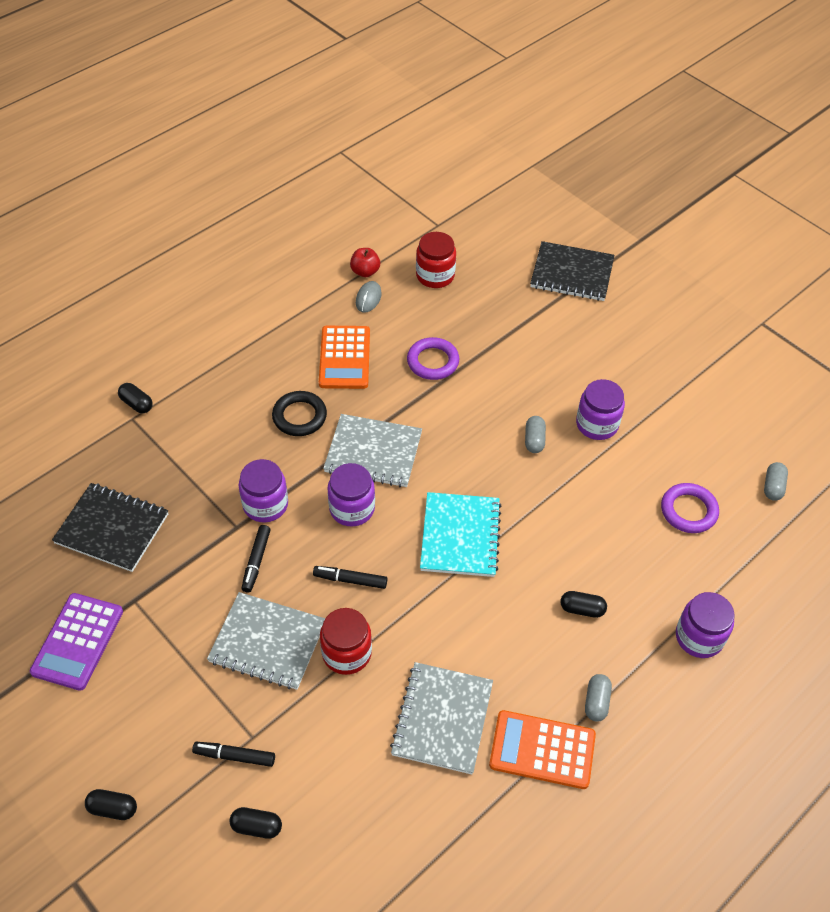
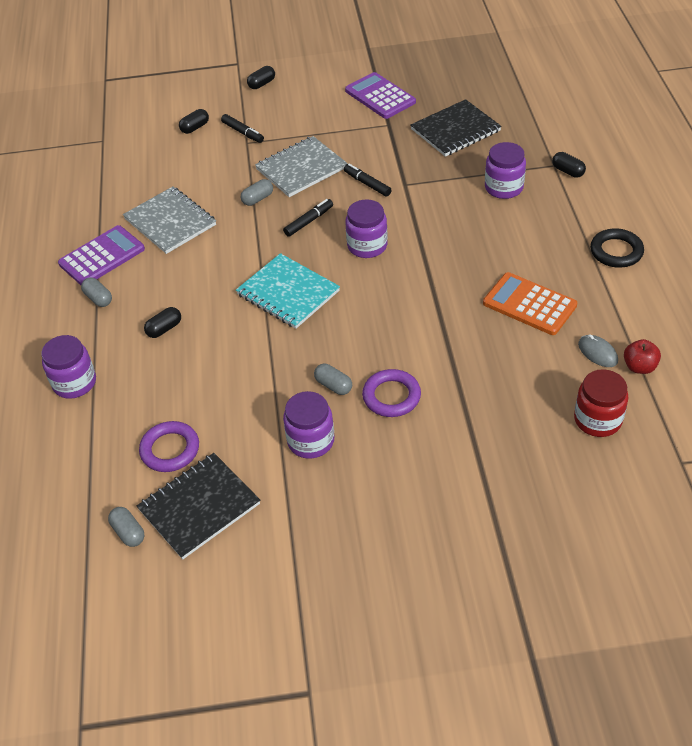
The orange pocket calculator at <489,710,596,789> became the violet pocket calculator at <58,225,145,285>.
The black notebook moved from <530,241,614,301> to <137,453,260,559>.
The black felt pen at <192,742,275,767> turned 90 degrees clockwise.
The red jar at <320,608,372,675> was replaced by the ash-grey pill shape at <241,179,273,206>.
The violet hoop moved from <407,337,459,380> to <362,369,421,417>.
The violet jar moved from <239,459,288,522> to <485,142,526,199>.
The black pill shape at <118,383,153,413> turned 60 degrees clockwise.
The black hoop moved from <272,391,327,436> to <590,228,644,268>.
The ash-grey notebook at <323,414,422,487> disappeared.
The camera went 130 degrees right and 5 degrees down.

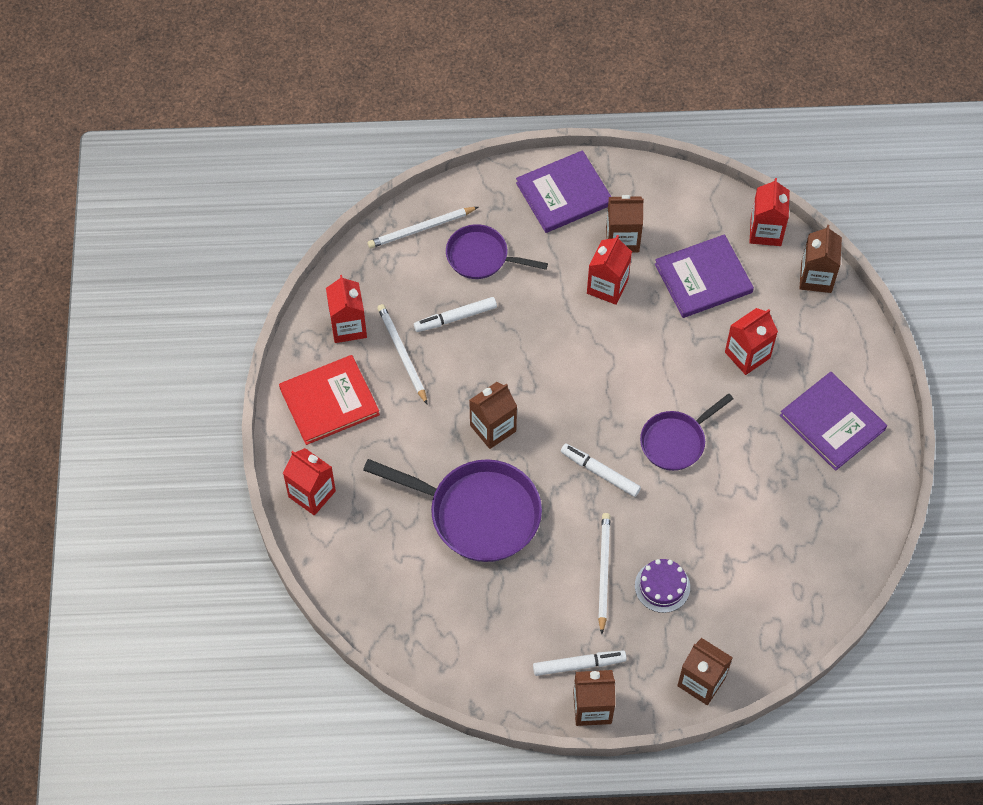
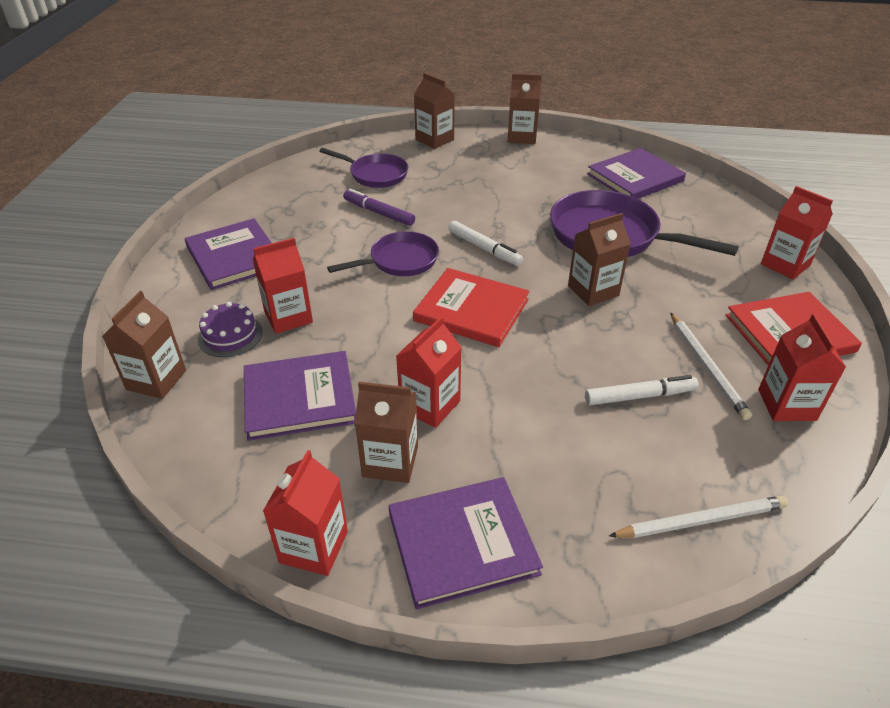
The violet cake moved from <635,559,690,613> to <198,302,263,357>.
The red juice carton moved from <749,178,790,246> to <263,450,348,576>.
The violet frying pan moved from <446,224,548,279> to <319,148,408,188>.
The violet felt pen at <343,189,415,226> appeared.
The red hardback at <413,268,529,347> appeared.
The violet hardback at <587,148,686,199> appeared.
The white felt pen at <533,650,627,676> disappeared.
The white lead pencil at <598,513,610,634> disappeared.
The camera went 170 degrees left and 20 degrees down.

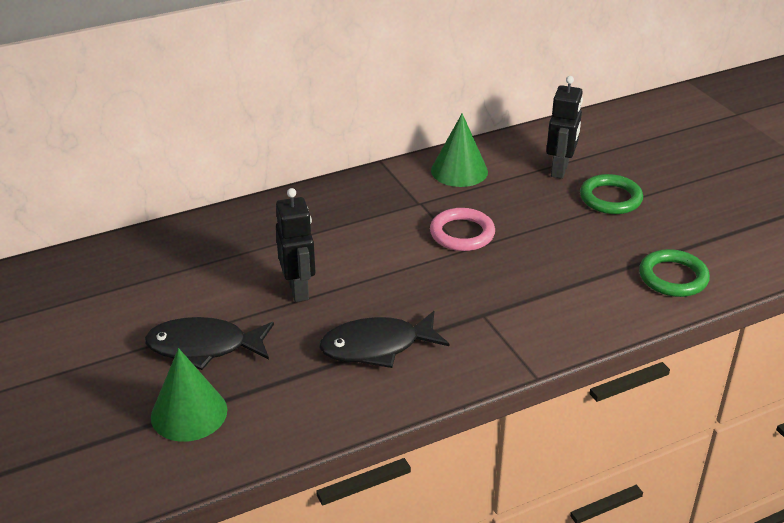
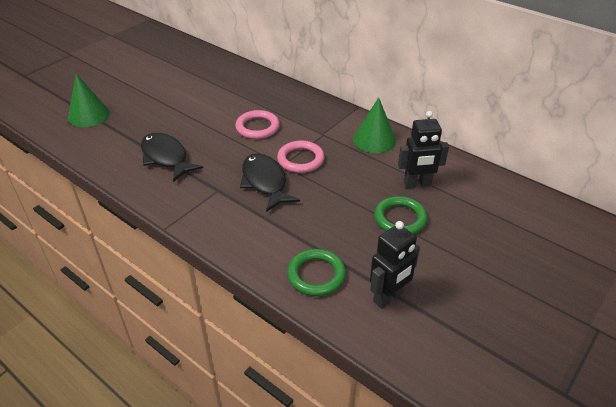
The rose-pink hoop at <235,110,280,139> appeared.
The black fish moved from <145,317,274,370> to <240,153,300,212>.
The black robot figure moved from <276,188,315,302> to <370,221,420,309>.
The camera went 65 degrees right and 5 degrees up.

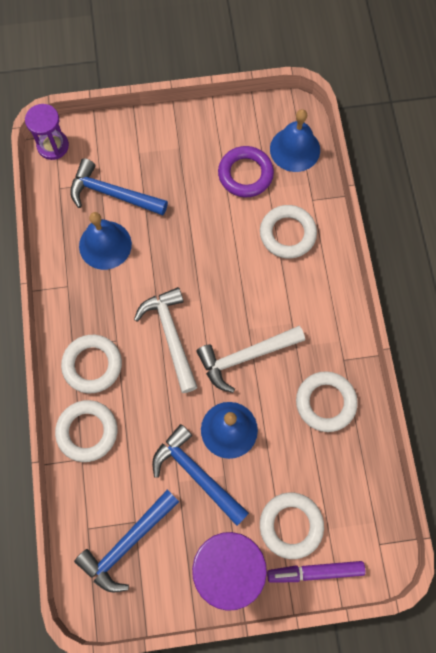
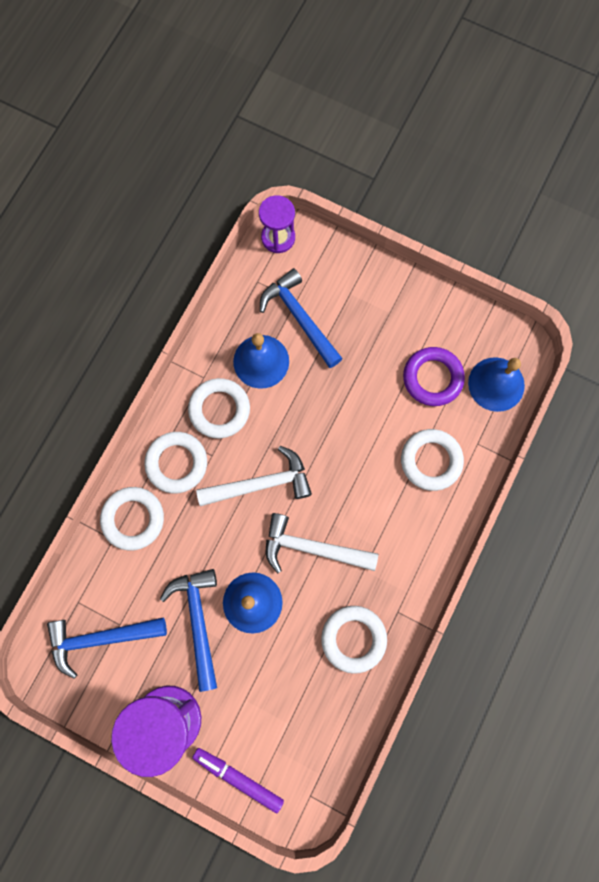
The white hoop moved from <260,492,324,559> to <188,378,250,438>.
The white hammer at <134,287,198,393> turned 60 degrees clockwise.
The camera went 35 degrees right and 5 degrees up.

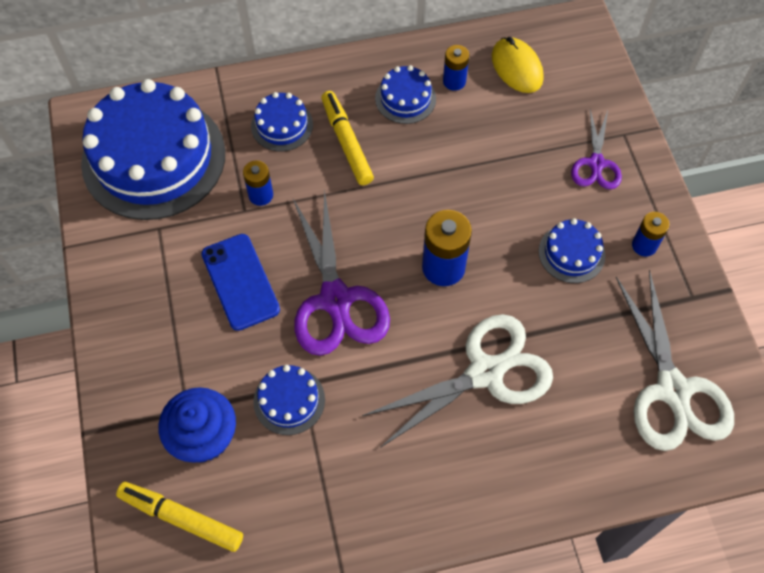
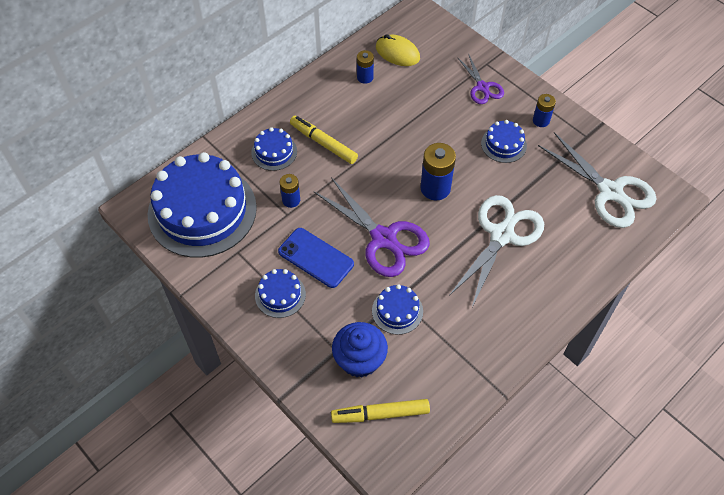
The blue cake moved from <375,65,436,124> to <255,269,306,318>.
The camera went 30 degrees left and 5 degrees down.

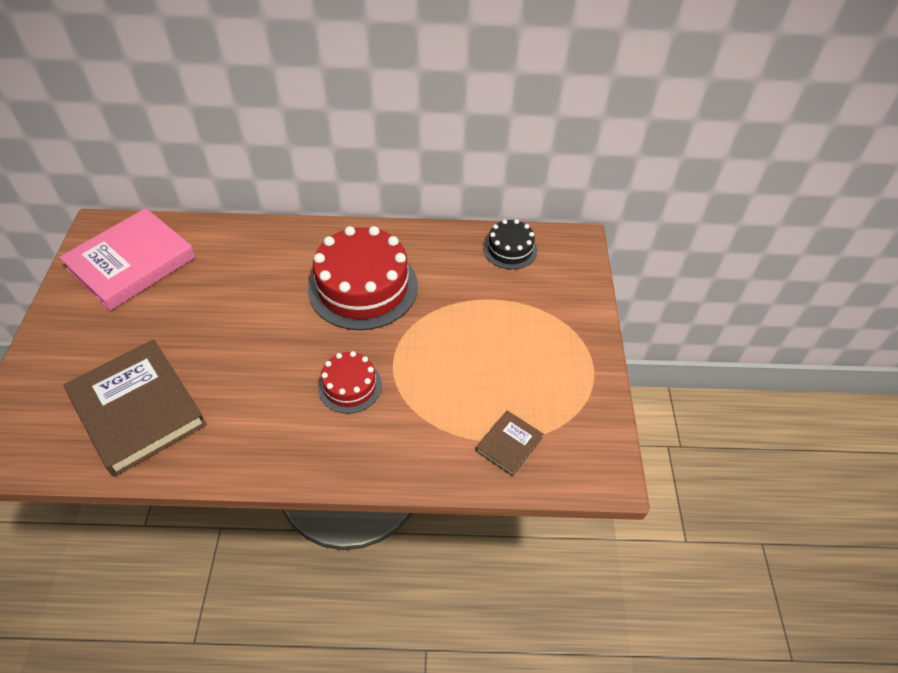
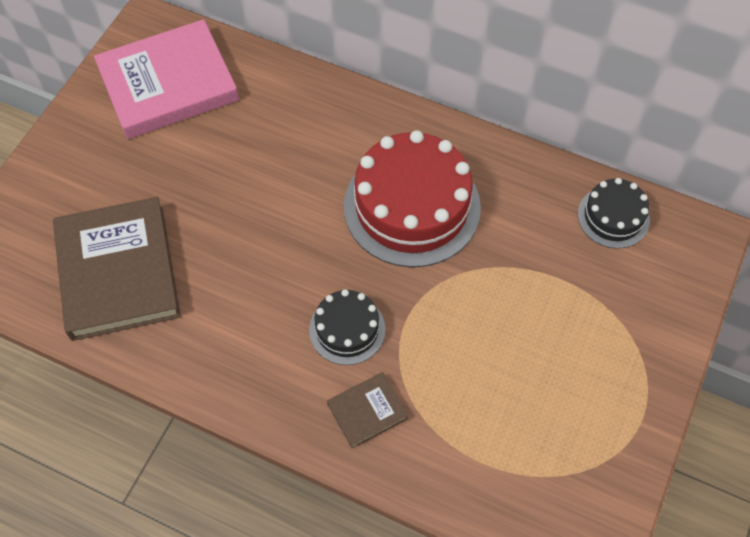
The red cake at <318,351,382,414> became the black cake at <309,289,385,365>.
The dark brown hardback moved from <476,410,543,476> to <327,372,408,448>.
The camera went 25 degrees right and 10 degrees up.

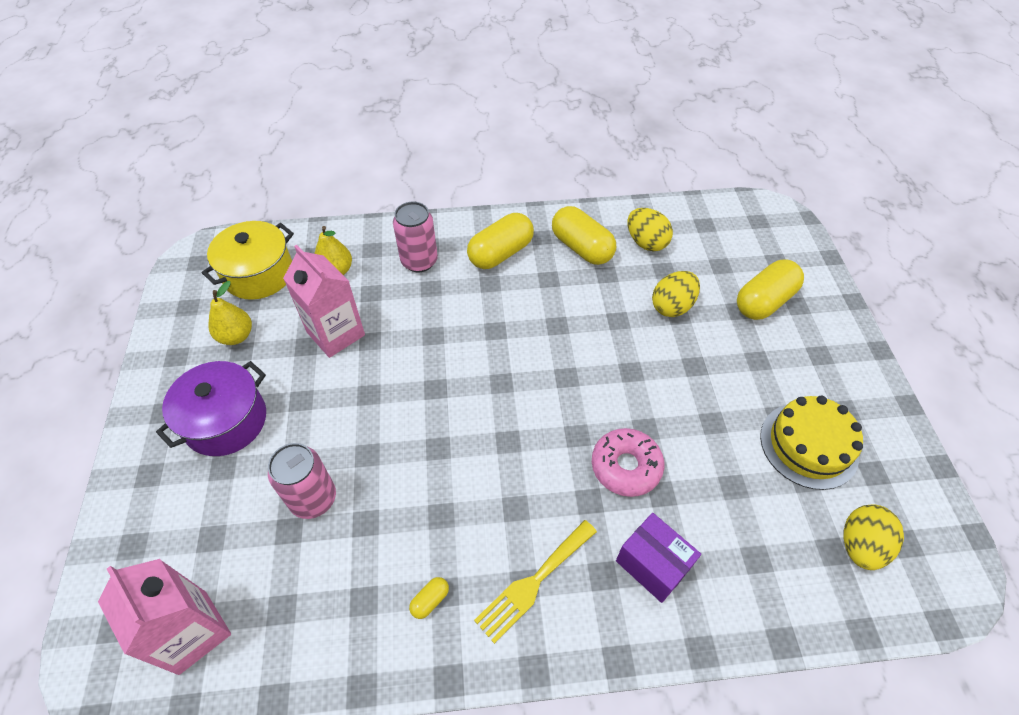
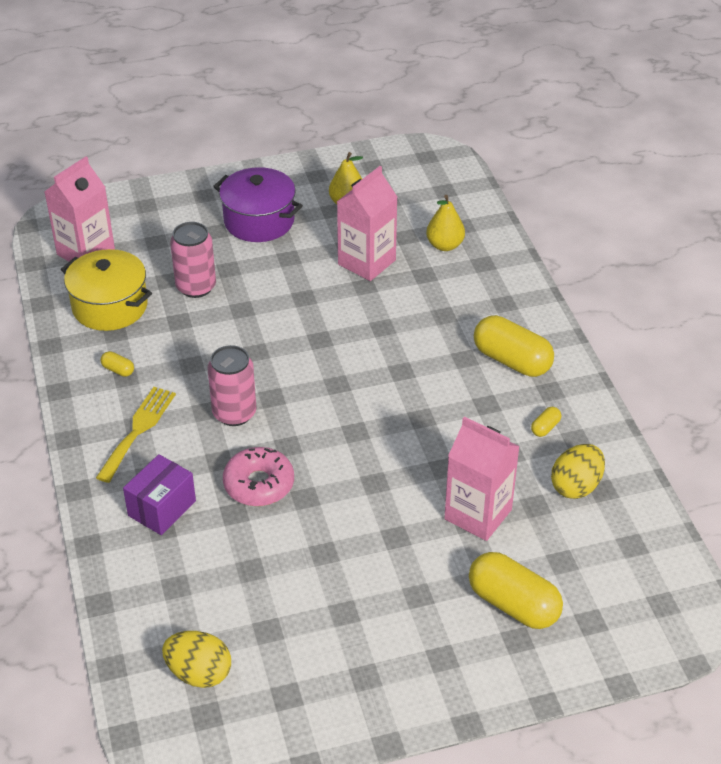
The golden cooking pot moved from <202,221,294,300> to <61,249,152,331>.
The golden dinner fork at <474,520,597,644> turned 75 degrees clockwise.
The rose-pink tin moved from <393,202,438,272> to <207,345,256,426>.
The golden toy egg at <652,271,700,317> was replaced by the rose-pink juice carton at <444,416,520,541>.
The golden pill shape at <552,206,616,265> changed to 0.43 times the size.
The golden cake at <760,396,863,490> disappeared.
The camera went 80 degrees right and 10 degrees down.

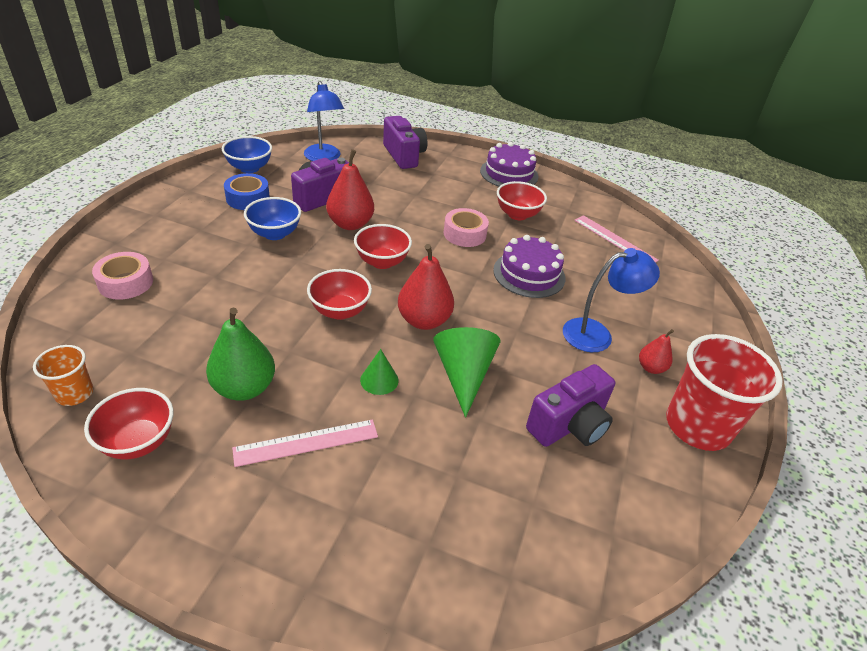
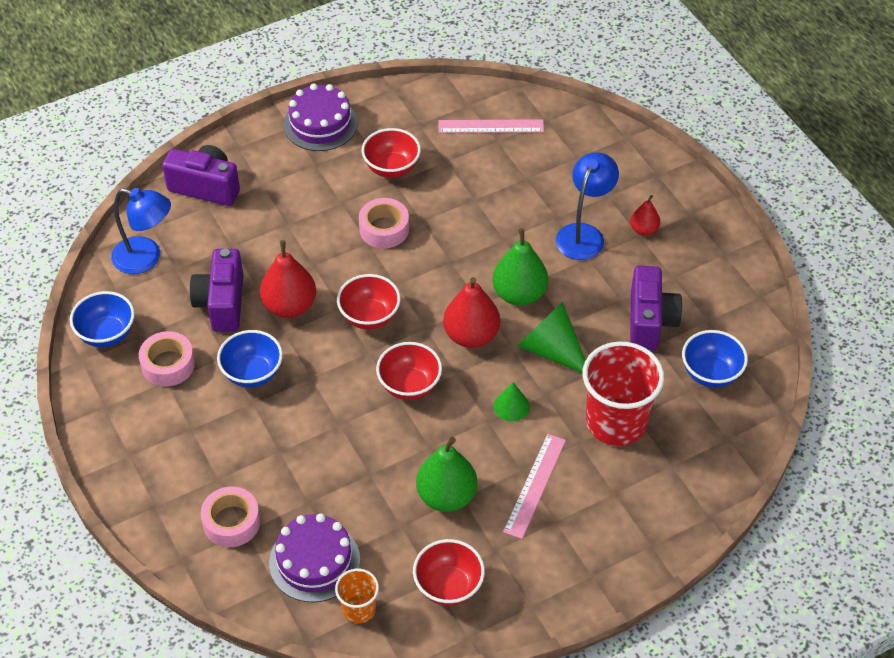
The blue tape at <224,173,270,210> became the rose-pink tape at <139,331,195,387>.
The violet cake moved from <493,235,565,298> to <269,513,360,603>.
The green pear at <492,228,548,306> appeared.
The red beaker moved from <666,334,783,451> to <583,341,664,446>.
The blue serving bowl at <682,330,748,388> appeared.
The camera went 45 degrees left and 10 degrees up.

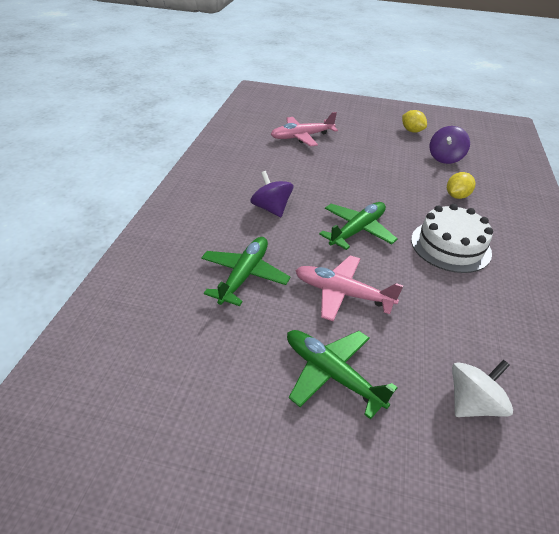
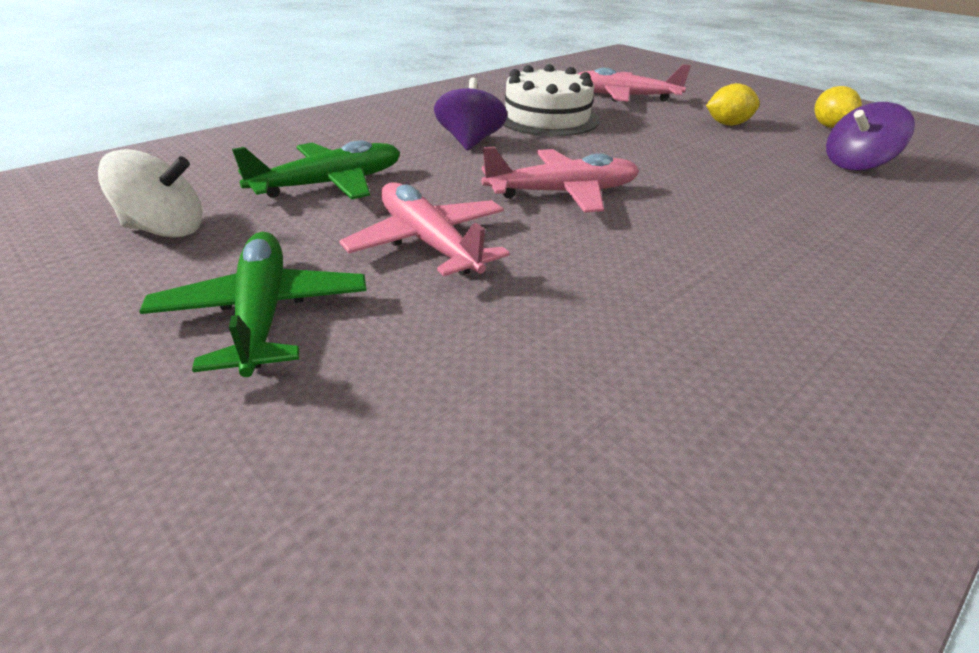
The white toy top moved from <452,360,513,417> to <98,149,203,238>.
The green toy plane at <319,202,398,250> became the rose-pink toy plane at <482,147,639,213>.
The white cake moved from <411,204,493,273> to <503,64,600,136>.
The golden citrus fruit moved from <447,172,475,199> to <706,83,760,126>.
The camera went 35 degrees right and 5 degrees down.

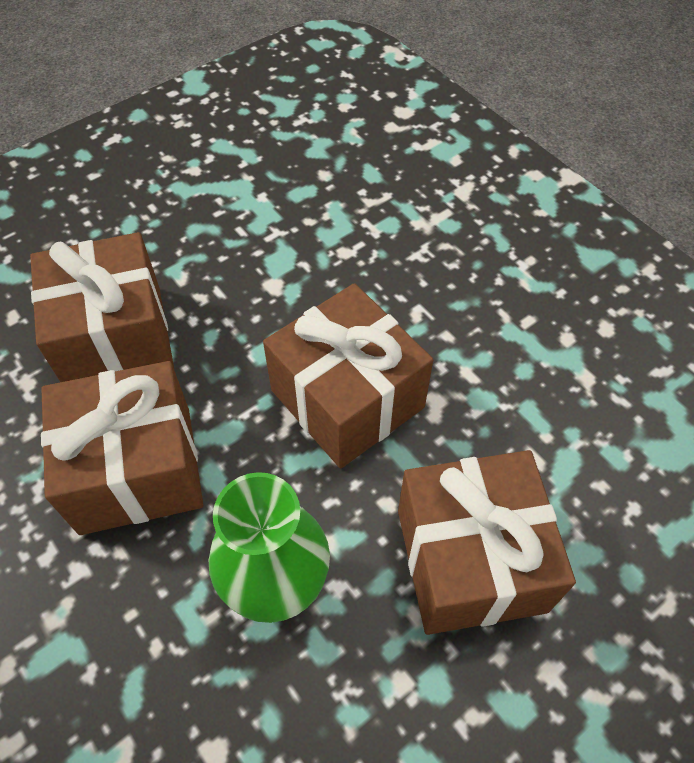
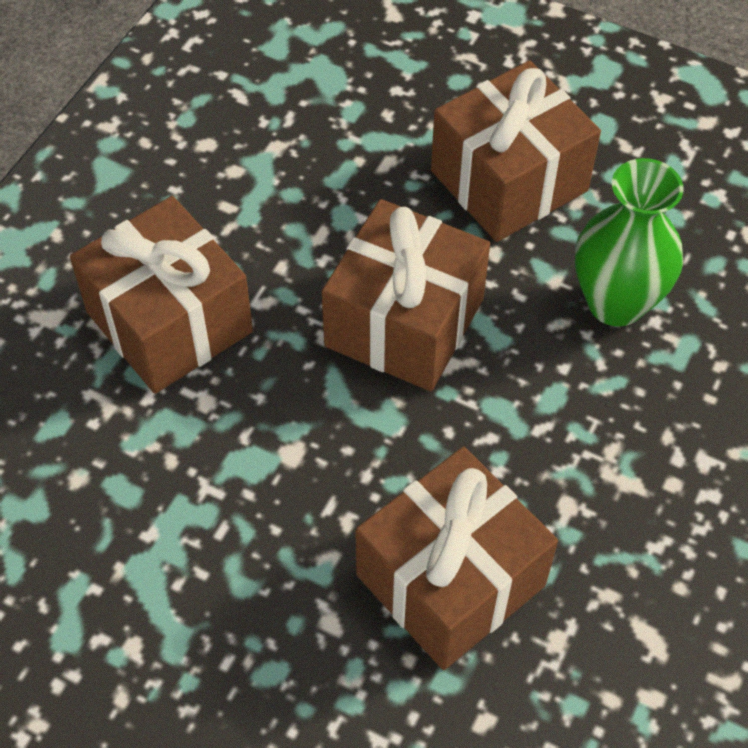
The dark brown wrapped gift moved from <41,361,203,535> to <70,196,253,394>.
The camera went 115 degrees left and 0 degrees up.

